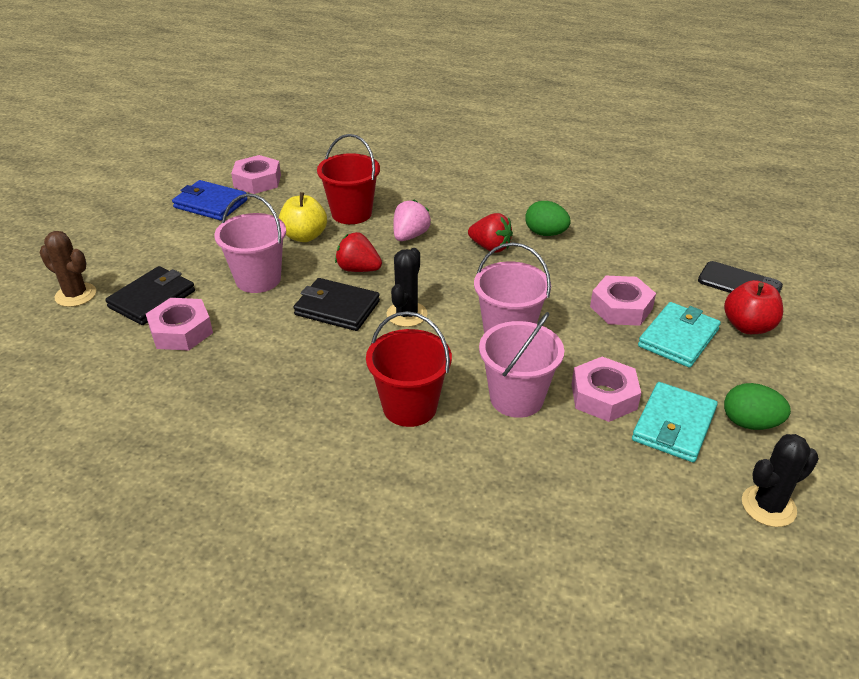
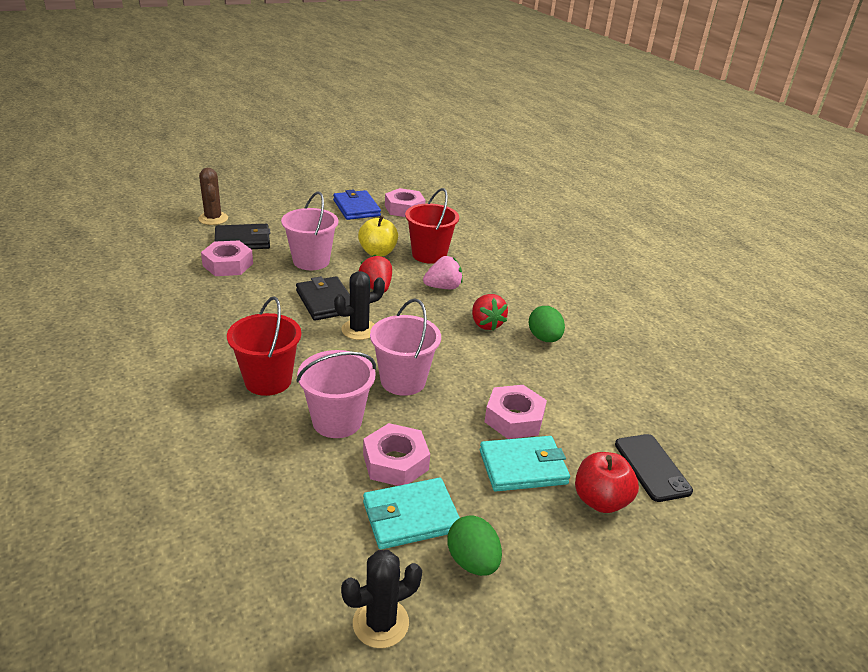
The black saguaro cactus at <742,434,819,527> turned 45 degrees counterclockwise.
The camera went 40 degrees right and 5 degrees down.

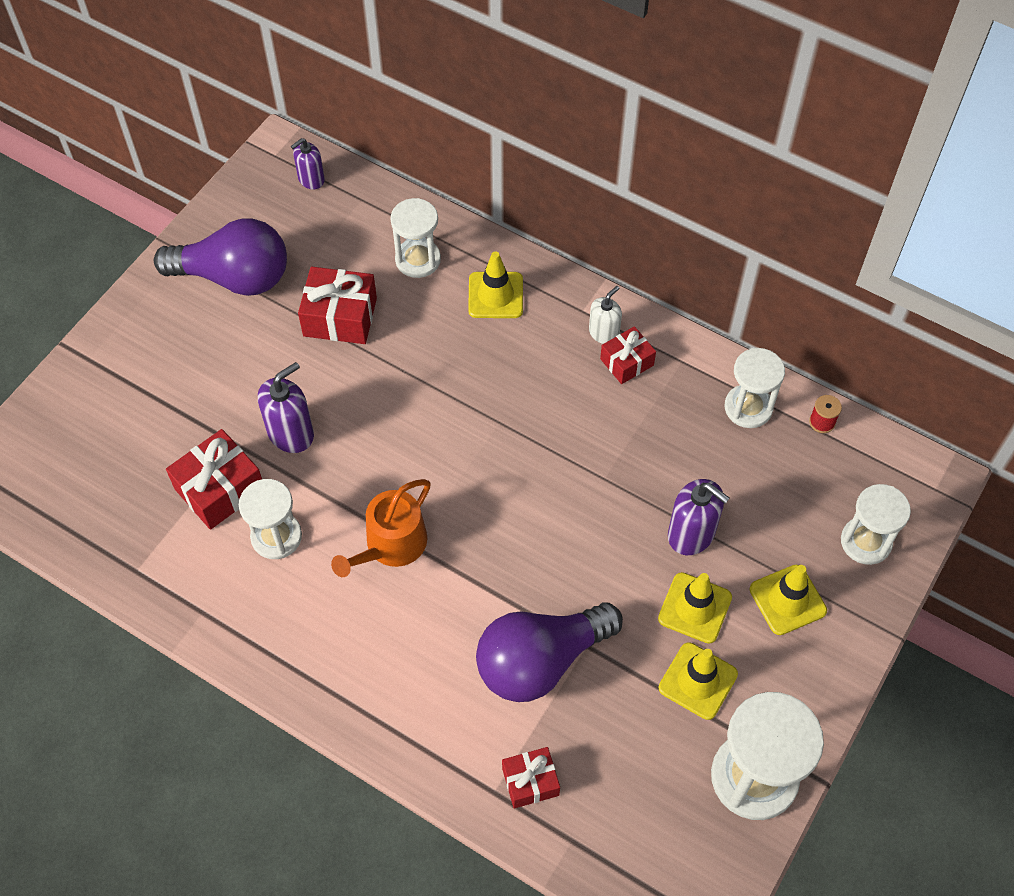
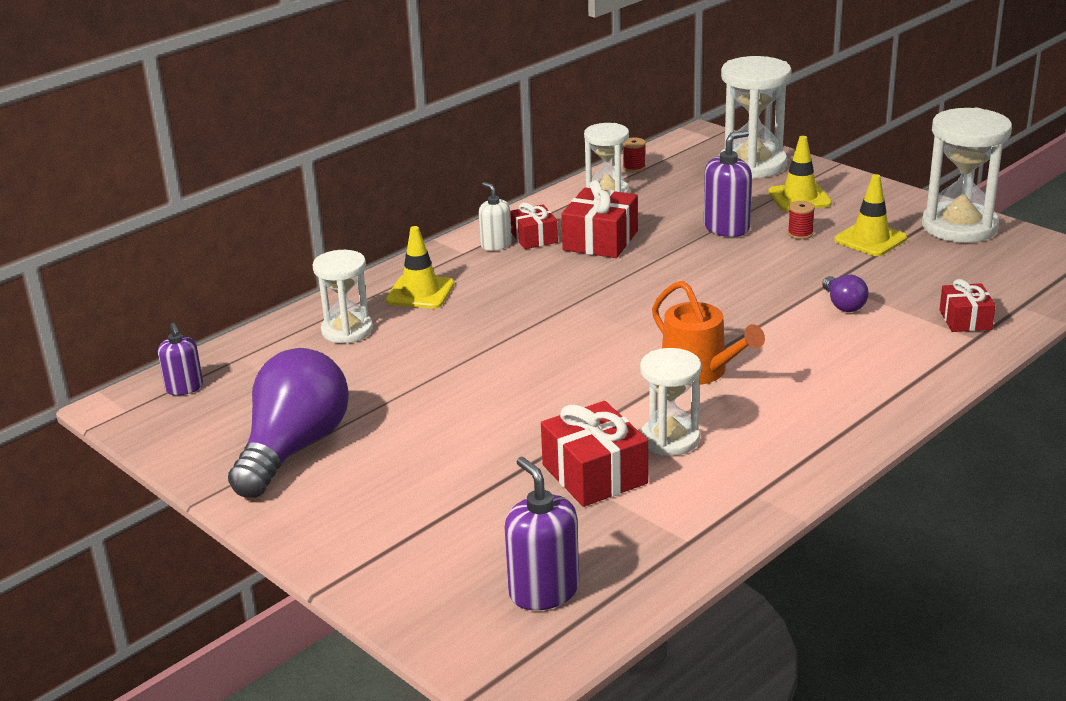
The violet soap dispenser moved from <258,362,314,453> to <505,457,579,610>.
The red wrapped gift moved from <298,267,377,344> to <561,180,638,258>.
The white hourglass at <841,484,911,565> changed to 1.57 times the size.
The golden road cone at <658,572,732,644> was replaced by the red bobbin at <788,201,815,239>.
The violet lightbulb at <476,603,623,702> changed to 0.44 times the size.
The camera went 75 degrees left and 30 degrees down.

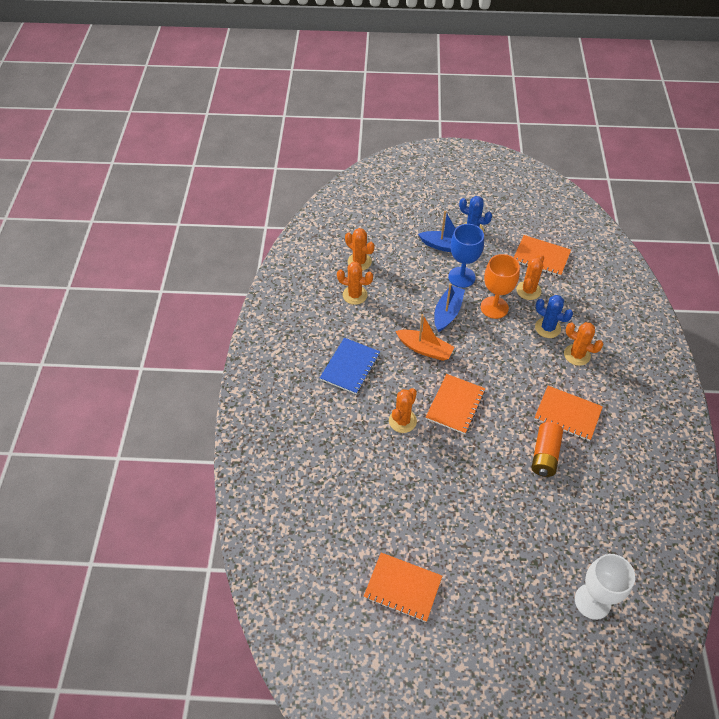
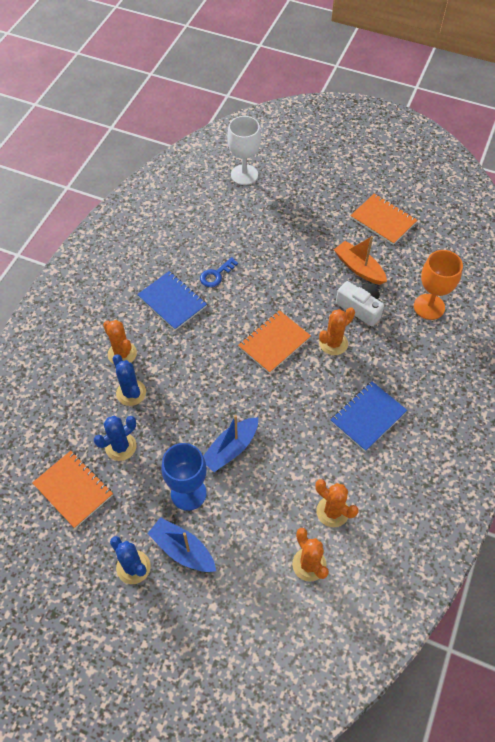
The orange saguaro cactus at <516,254,544,300> became the blue saguaro cactus at <94,416,136,461>.
The orange notebook at <534,386,603,441> became the blue notebook at <137,271,207,331>.
The orange power cell at <531,422,563,477> was replaced by the blue key at <200,257,238,287>.
The orange sailboat moved from <395,314,455,361> to <334,236,387,285>.
The white photo camera at <336,281,384,326> appeared.
The orange chalice moved from <481,254,520,319> to <414,250,463,320>.
The camera went 160 degrees left and 5 degrees up.

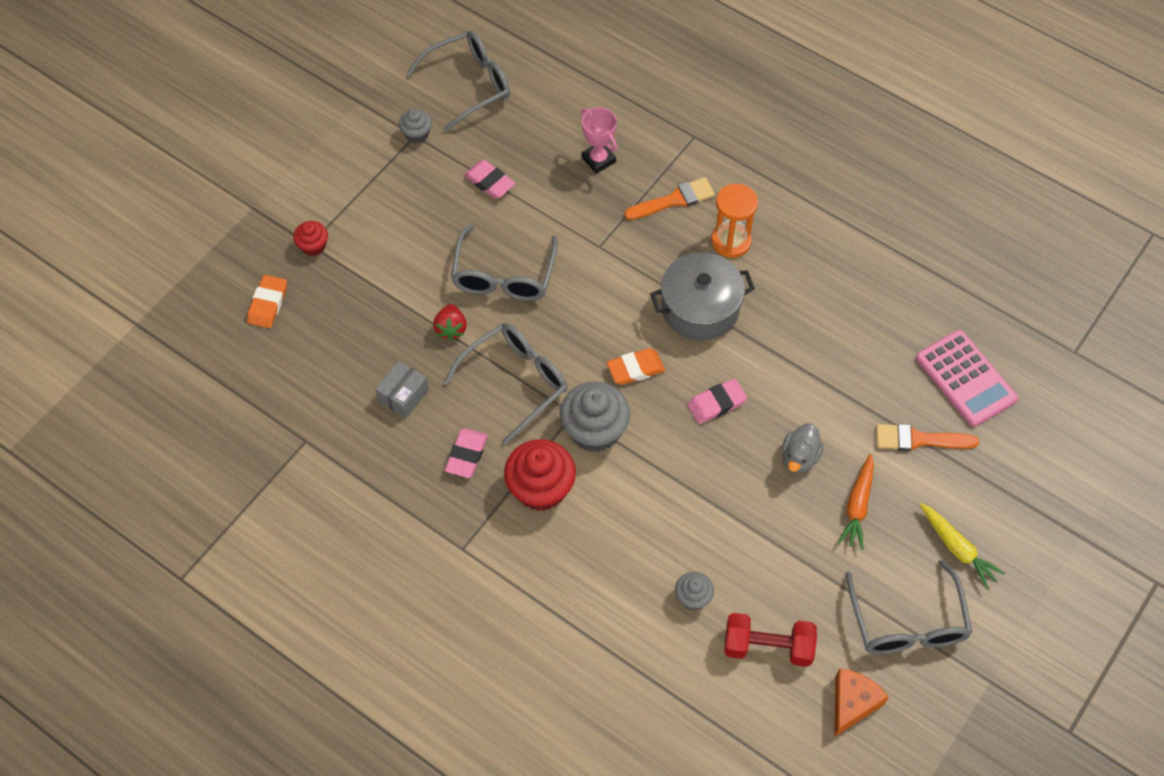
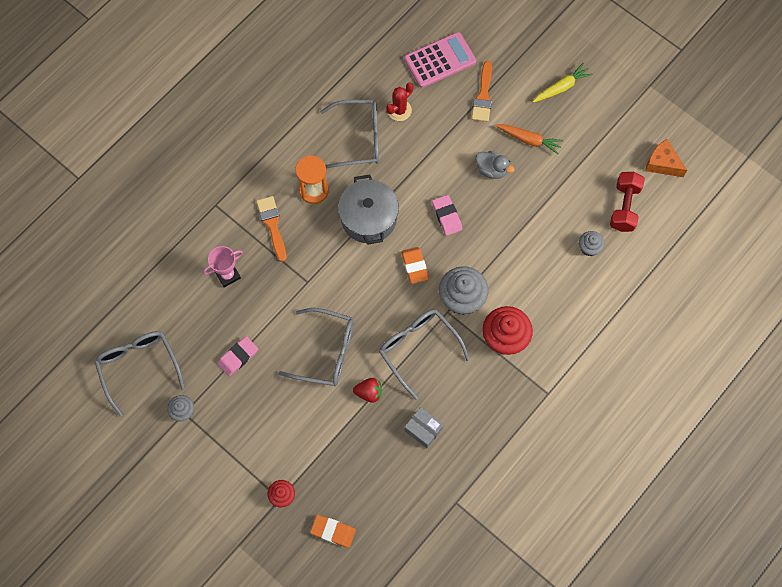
The ash-grey glasses moved from <845,560,972,654> to <320,100,379,169>.
The red saguaro cactus at <386,83,414,121> appeared.
The rose-pink pencil eraser at <445,428,488,478> disappeared.
The camera went 85 degrees left and 10 degrees up.

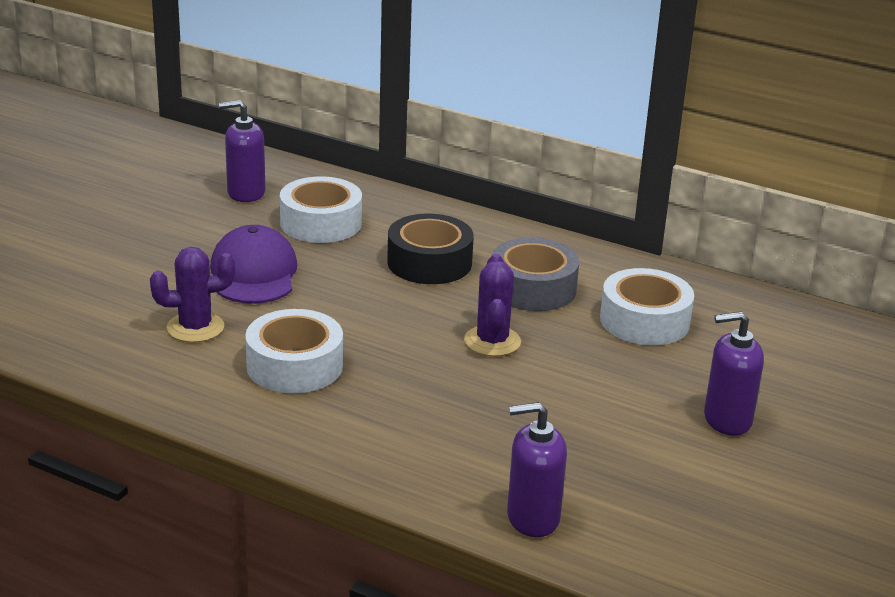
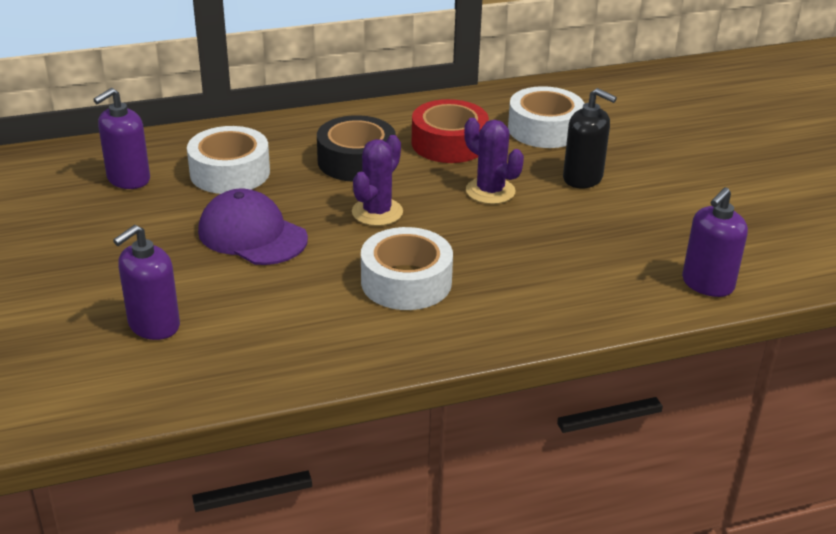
The violet soap dispenser moved from <704,311,764,436> to <113,225,180,340>.
The violet saguaro cactus moved from <150,247,235,343> to <352,135,403,226>.
The ash-grey tape at <492,238,579,311> became the red tape at <412,99,489,163>.
The black soap dispenser at <563,88,617,189> appeared.
The camera went 45 degrees left and 5 degrees up.

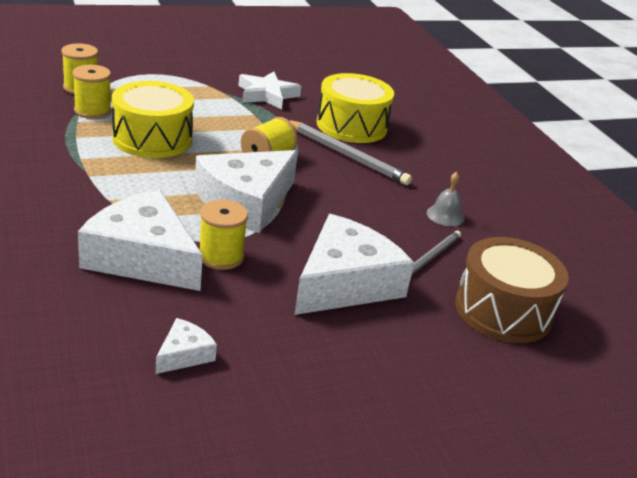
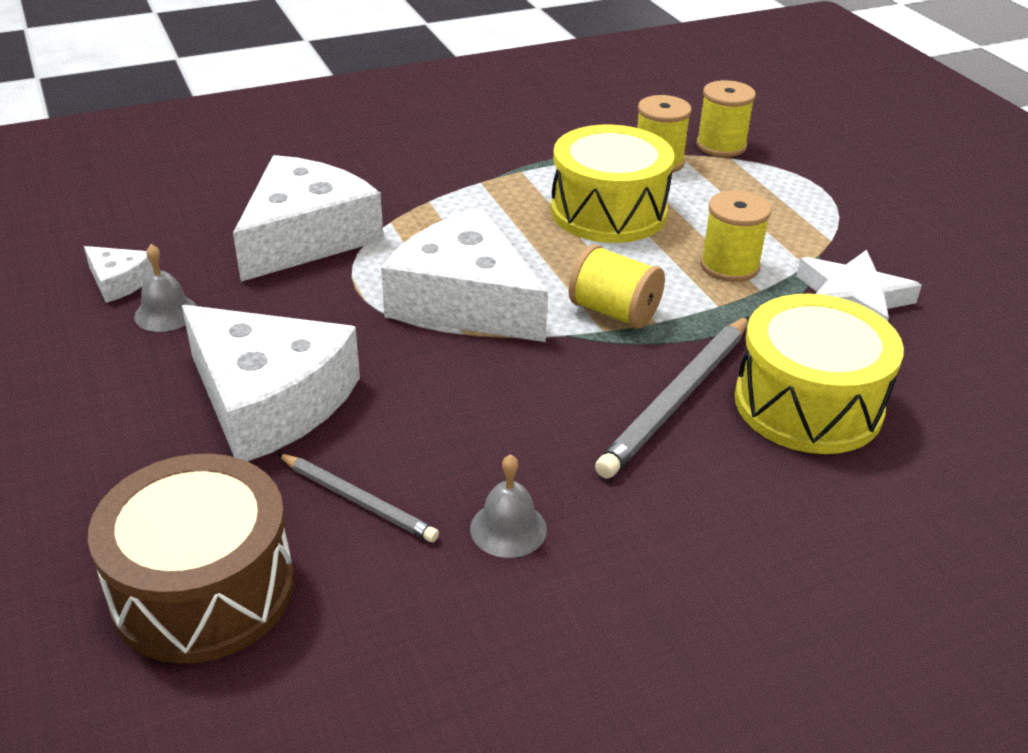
The ash-grey school bell at <134,244,197,332> appeared.
The golden bobbin moved from <199,200,248,270> to <700,190,771,282>.
The camera went 90 degrees right and 5 degrees up.

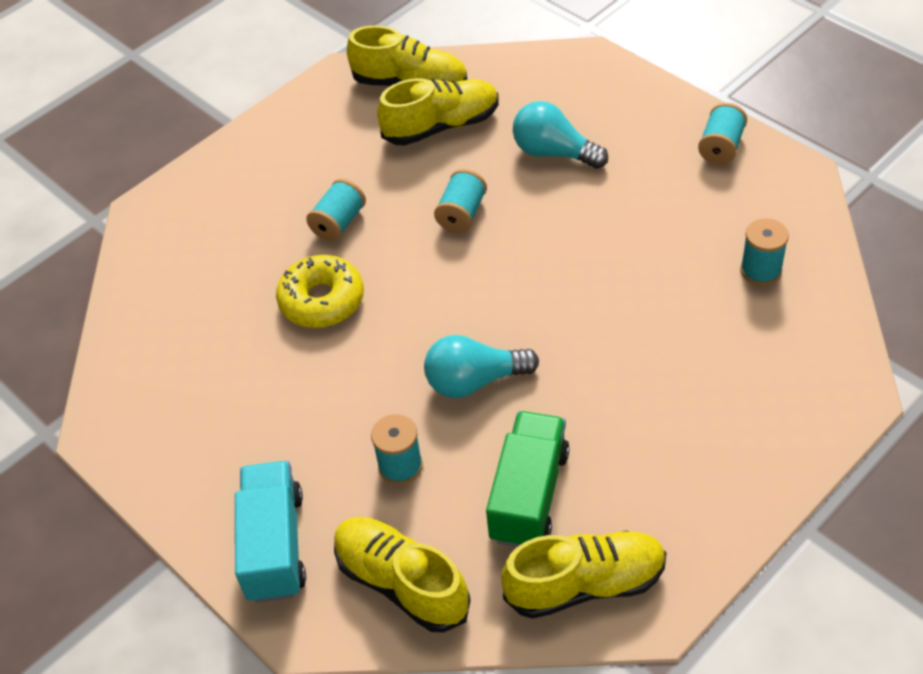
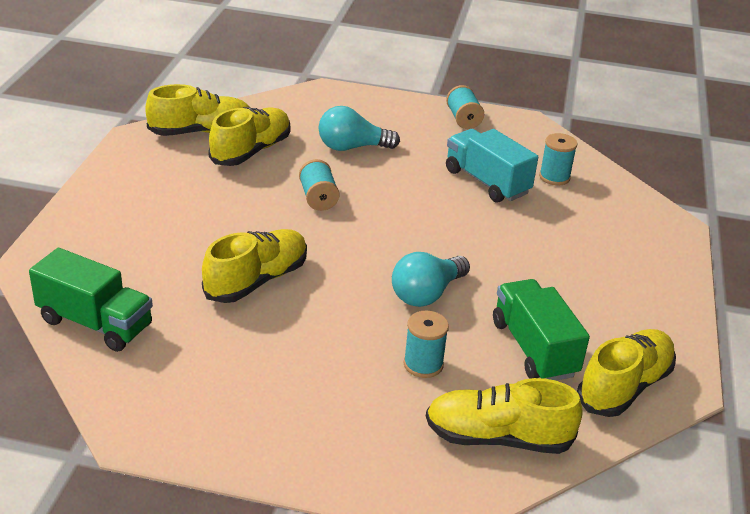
The green truck at <29,248,153,352> appeared.
The golden donut at <276,255,364,328> was replaced by the golden sneaker at <202,229,307,303>.
The turquoise truck moved from <235,461,306,603> to <446,129,538,202>.
The turquoise bobbin at <306,178,366,241> disappeared.
The camera went 40 degrees left and 15 degrees down.

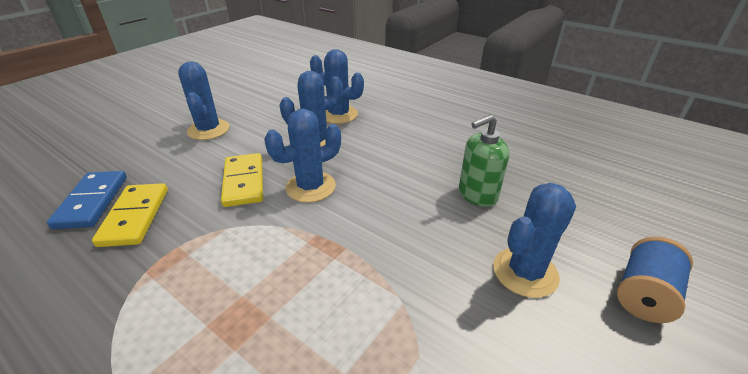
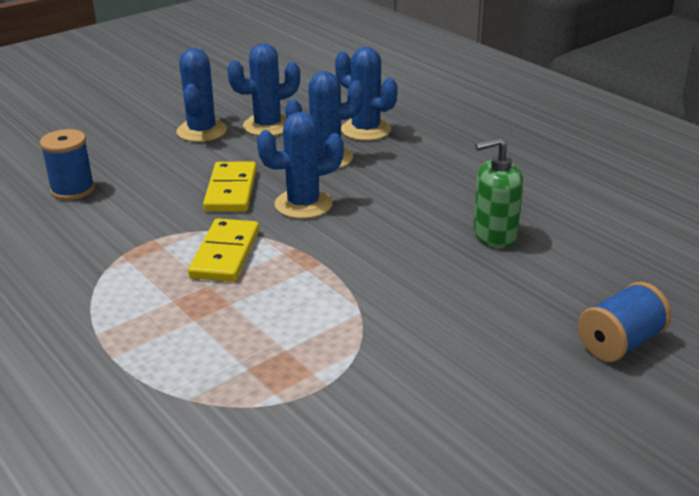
The blue domino at <47,171,127,229> was replaced by the blue bobbin at <40,129,95,200>.
The golden domino moved from <92,183,168,247> to <188,218,259,282>.
The blue saguaro cactus moved from <493,183,576,298> to <227,43,300,136>.
The camera went 15 degrees right and 5 degrees down.

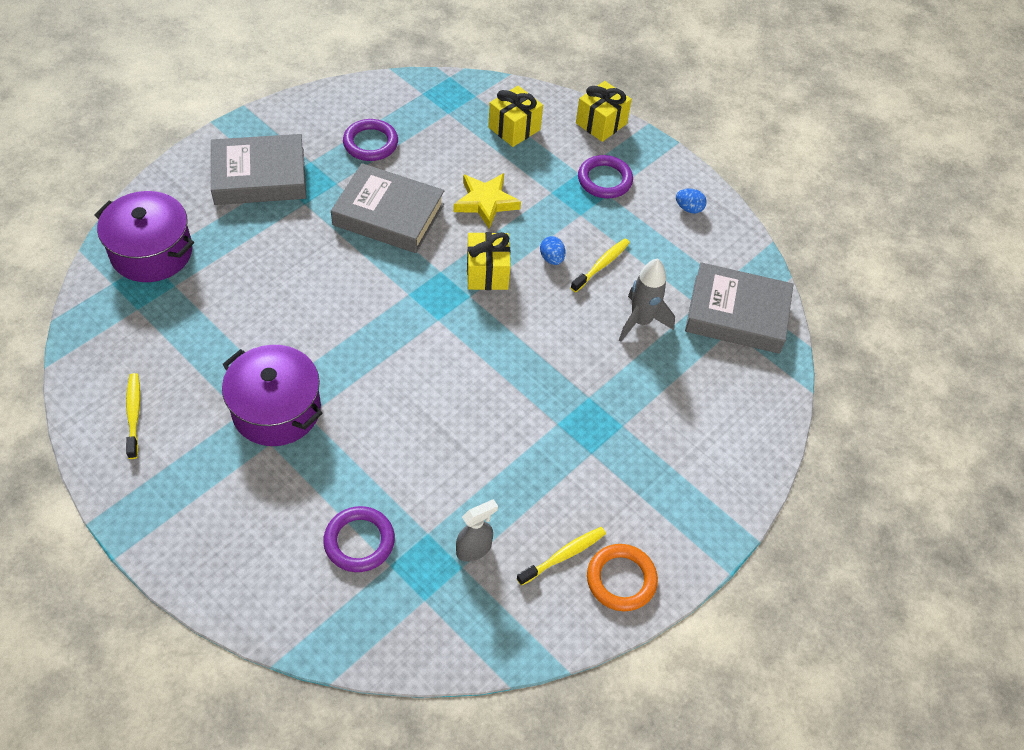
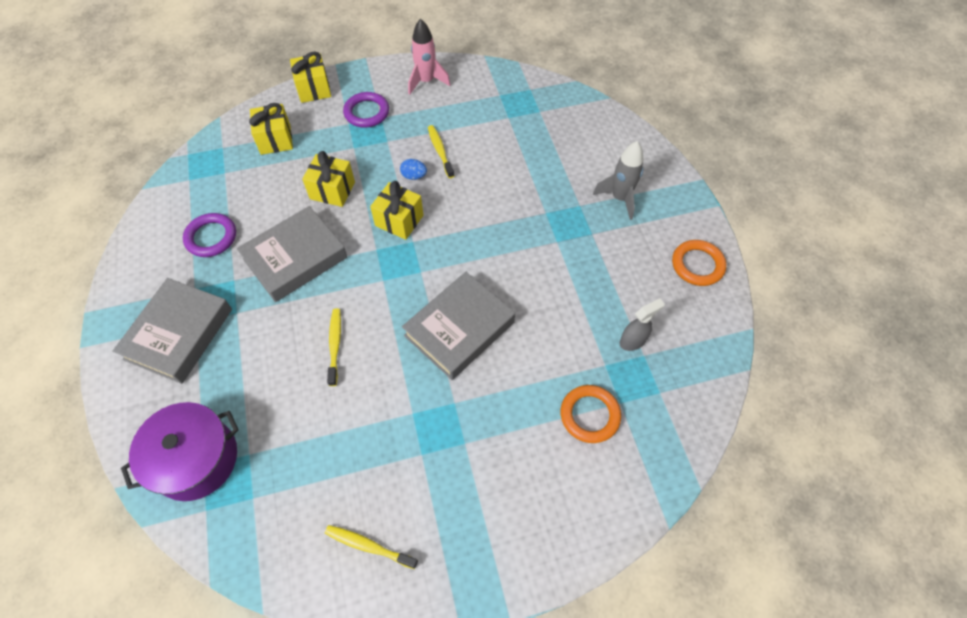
The golden star shape at <454,173,521,229> was replaced by the golden wrapped gift at <302,151,355,207>.
The golden dental brush moved from <517,527,606,586> to <327,308,341,386>.
The ash-grey hardback moved from <685,262,793,354> to <402,272,515,380>.
The blue toy egg at <676,189,707,214> was replaced by the rose-pink toy rocket at <408,18,450,95>.
The violet hoop at <323,506,395,572> became the orange hoop at <561,385,621,443>.
The ash-grey toy rocket moved from <619,258,675,342> to <593,141,644,220>.
The ash-grey spray cleaner at <456,499,498,562> turned 60 degrees clockwise.
The violet cooking pot at <222,345,322,446> disappeared.
The camera went 55 degrees left and 5 degrees up.

